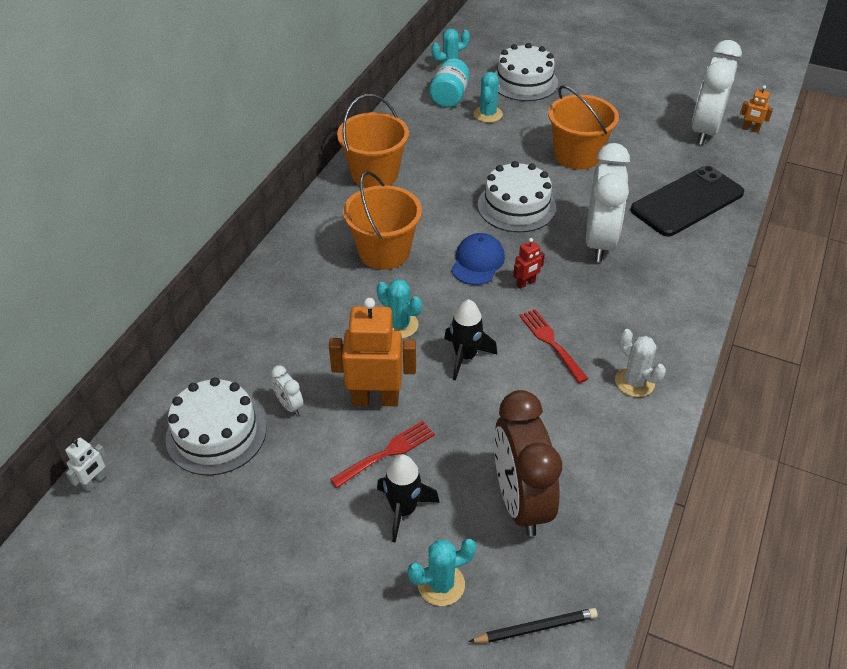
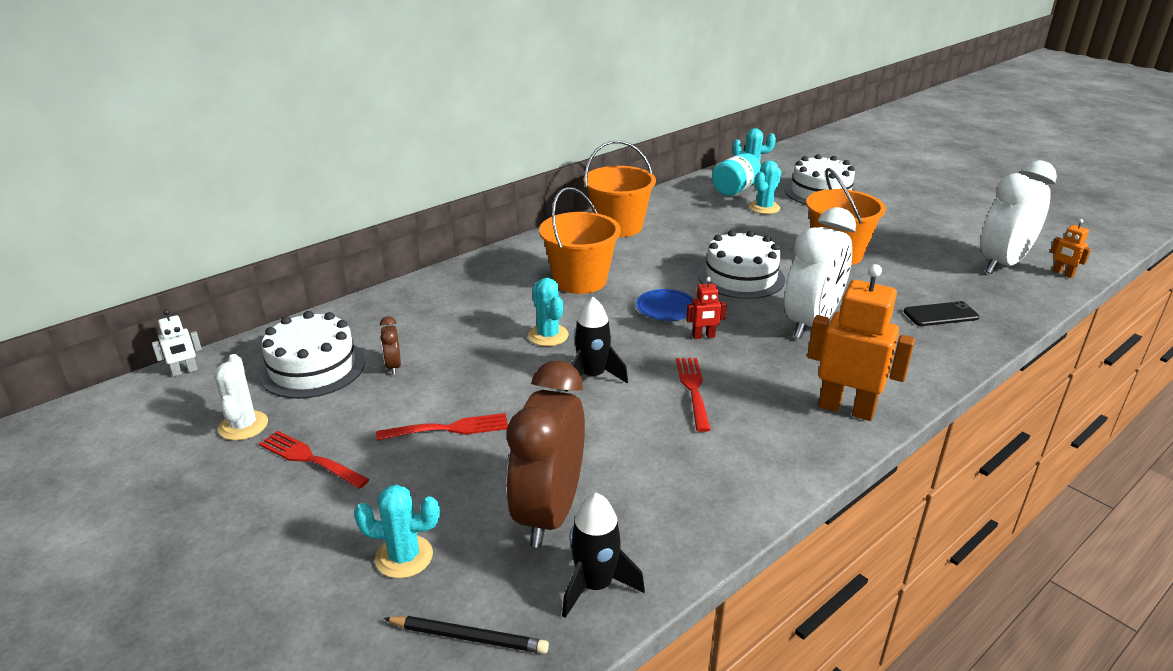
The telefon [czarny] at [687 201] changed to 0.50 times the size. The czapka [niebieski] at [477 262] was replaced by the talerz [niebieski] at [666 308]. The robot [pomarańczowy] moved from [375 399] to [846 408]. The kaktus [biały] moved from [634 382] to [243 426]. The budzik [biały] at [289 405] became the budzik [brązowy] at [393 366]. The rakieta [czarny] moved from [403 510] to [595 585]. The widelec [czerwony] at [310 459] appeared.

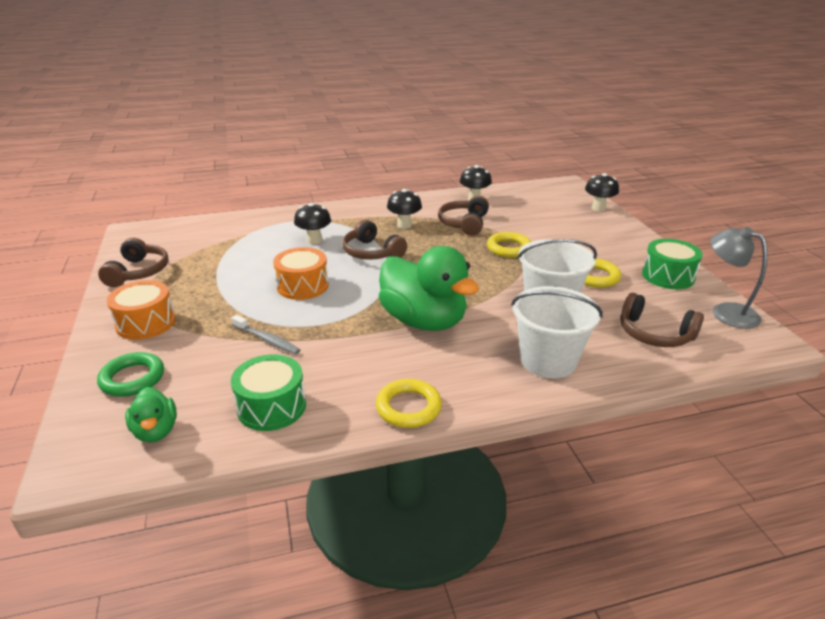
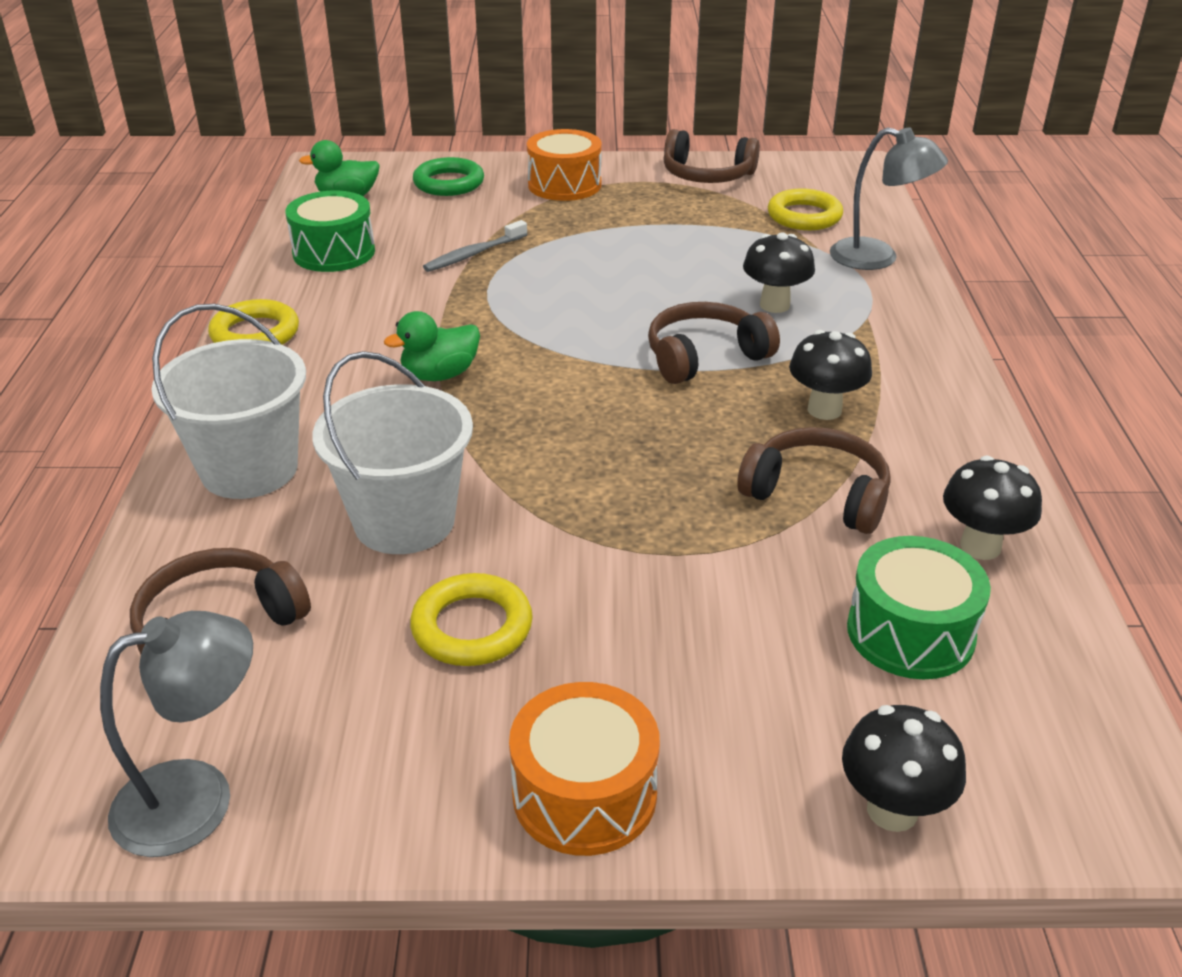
The pierścień [żółty] moved from [509 248] to [804 216]. The bęben [zielony] moved from [668 276] to [910 632]. The kaczka [zielony] at [424 321] changed to 0.49 times the size. The bęben [pomarańczowy] moved from [303 286] to [584 794]. The lampka [szary] at [877 258] appeared.

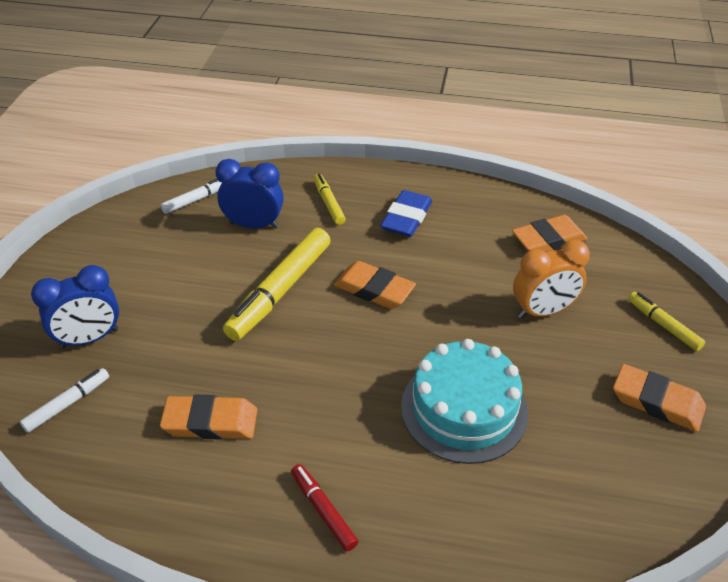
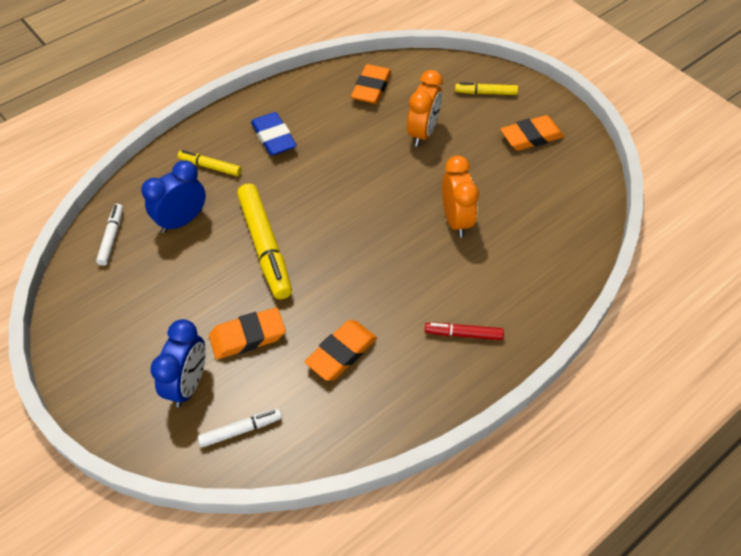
The gumka do mazania [pomarańczowy] moved from [374 289] to [248 336]. The tort [turkusowy] at [464 409] was replaced by the budzik [pomarańczowy] at [456 220]. The flamaster [biały] at [67 404] turned 75 degrees clockwise.

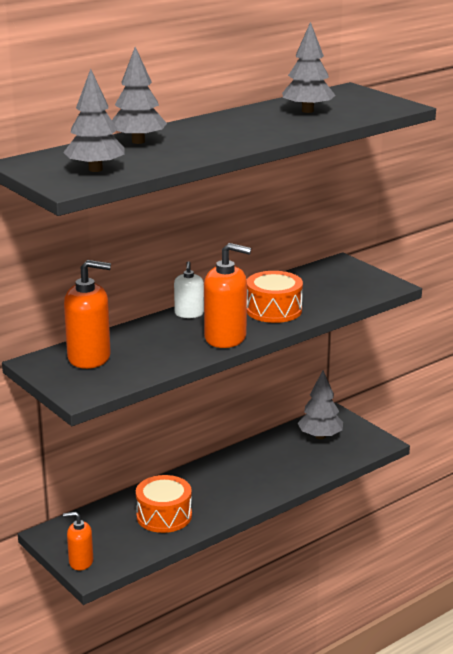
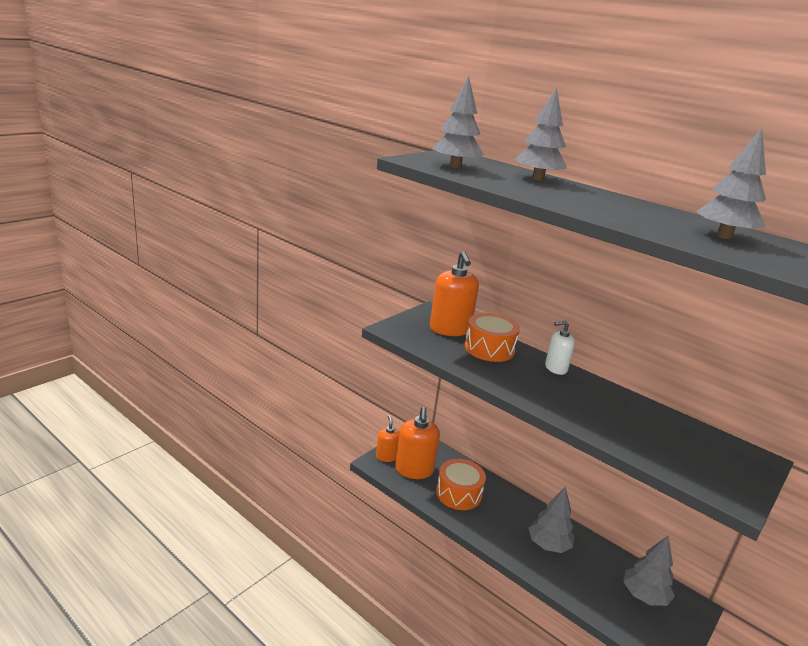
The dozownik mydła [pomarańczowy] moved from [225 338] to [414 470]. The bęben [pomarańczowy] moved from [274 310] to [489 349]. The drzewko [szary] at [548 545] appeared.

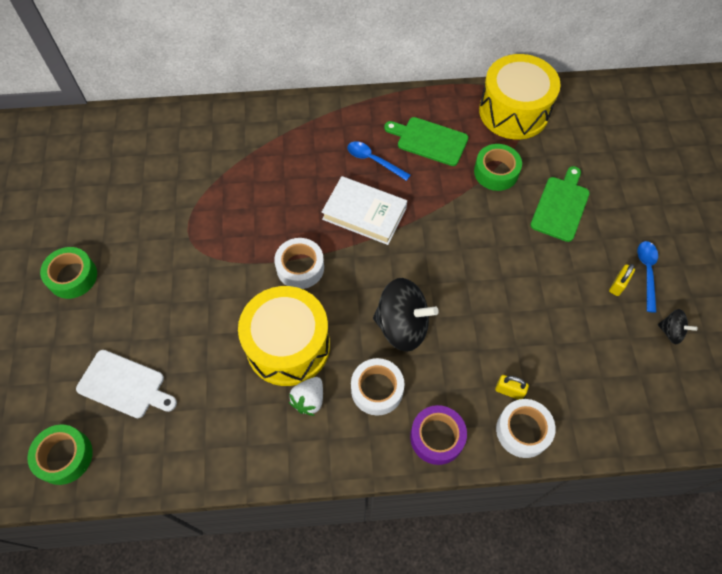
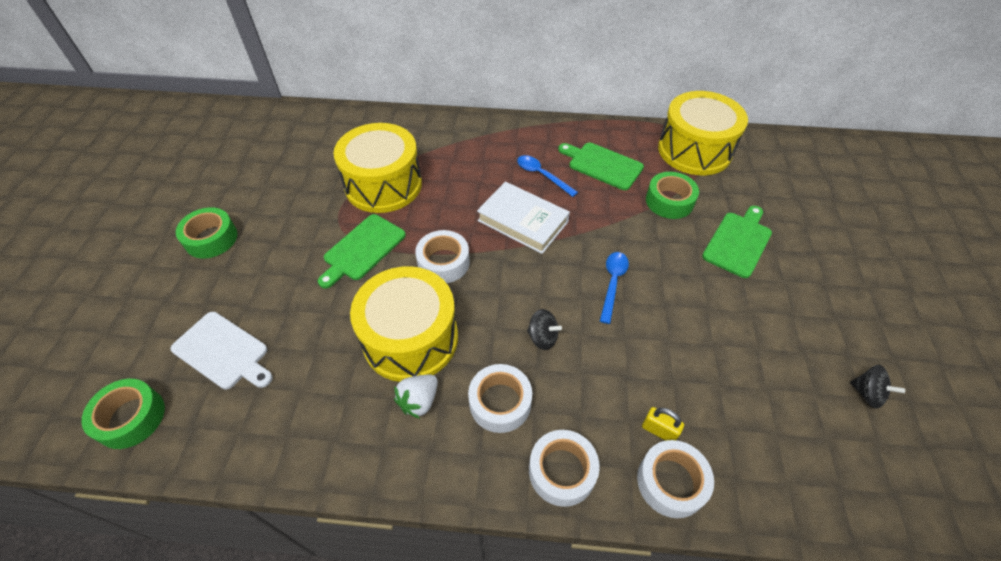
The łyżka [niebieski] moved from [647 272] to [612 283]. The kłódka [żółty] at [618 285] disappeared. The bączek [czarny] at [402 326] changed to 0.49 times the size. The taśma klejąca [fioletowy] at [437 437] became the taśma klejąca [biały] at [562 471]. The bęben [żółty] at [383 185] appeared. The deska do krojenia [zielony] at [362 249] appeared.

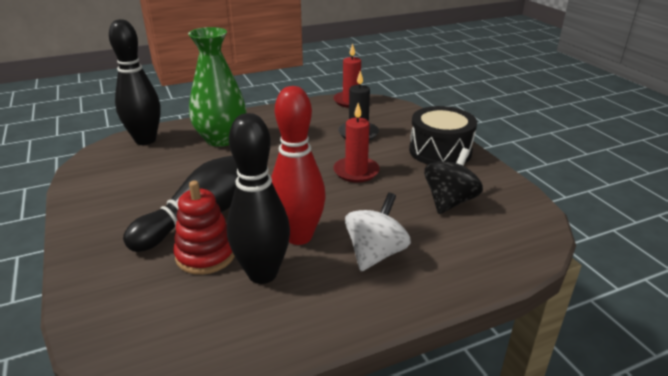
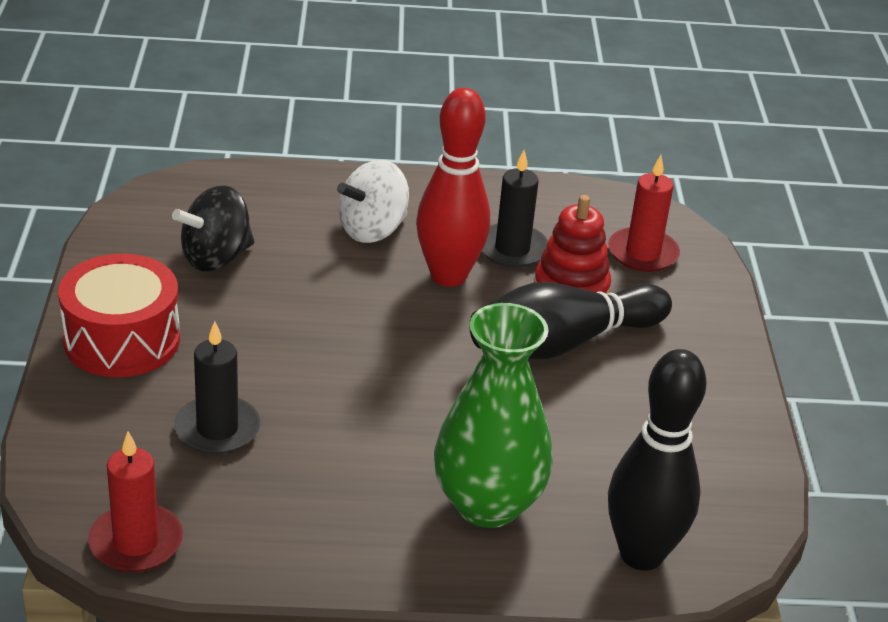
The świeca [czerwony] moved from [356 171] to [643 253]. The bęben [czarny] at [440 151] became the bęben [czerwony] at [122 340]. The kręgiel [czarny] at [262 274] was replaced by the świeca [czarny] at [512 249].

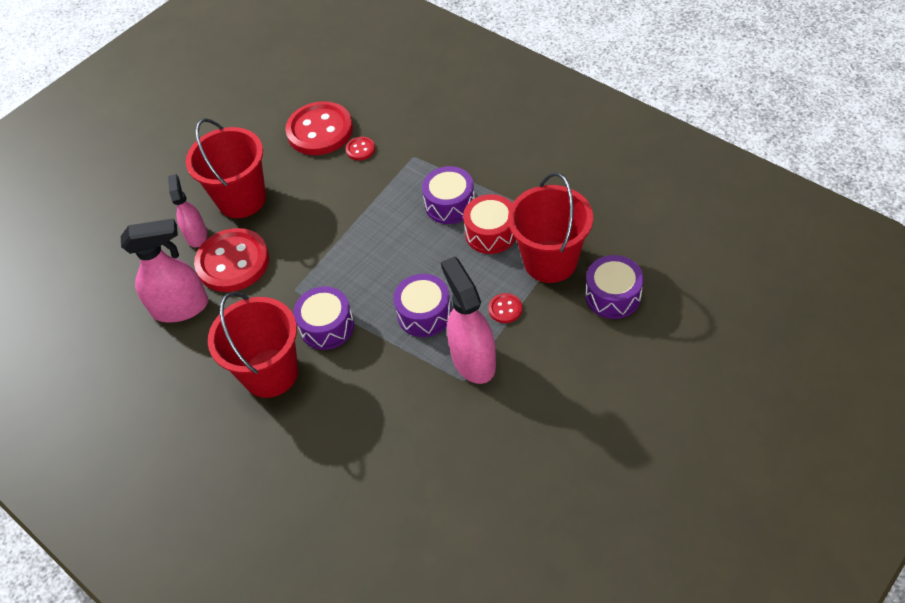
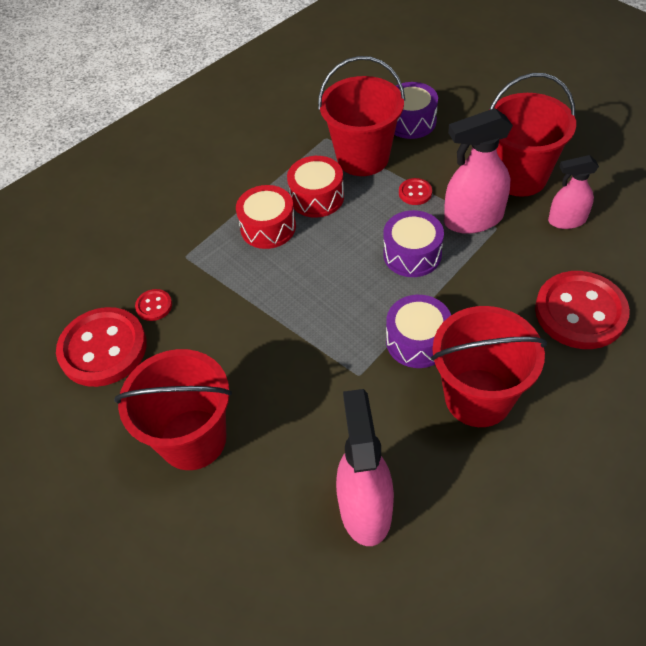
The bęben [fioletowy] at [450 204] became the bęben [czerwony] at [268 227]. The spryskiwacz [różowy] moved from [196 235] to [566 220]. The guzik [czerwony] moved from [233 262] to [580 312]. The wiadro [czerwony] at [519 177] appeared.

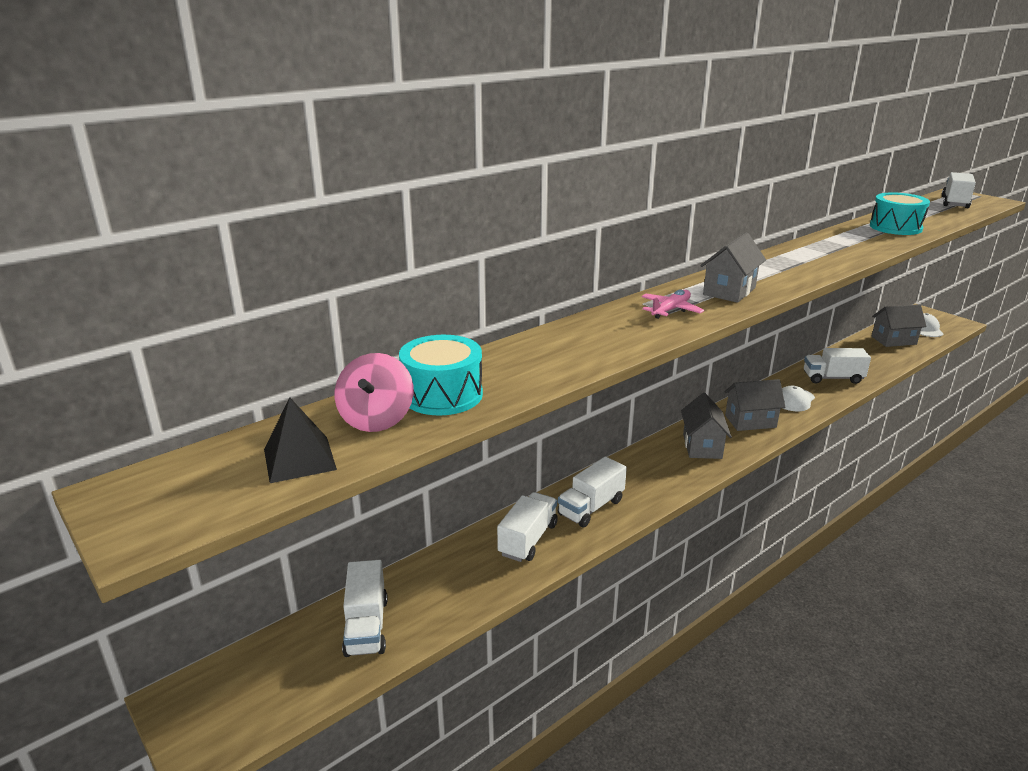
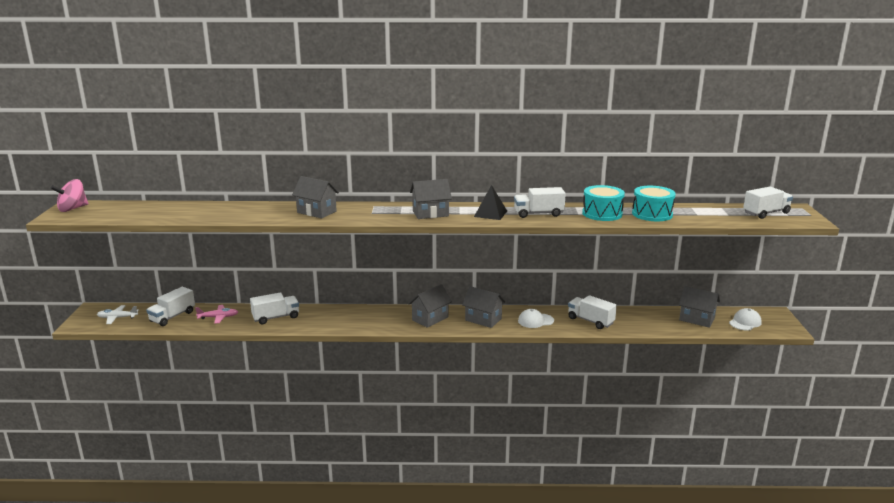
The samolot [różowy] moved from [671 310] to [218 317]. The bęben [turkusowy] moved from [442 395] to [602 213]. The bączek [różowy] moved from [376 419] to [72 209]. The piramida [czarny] moved from [299 459] to [490 214]. The ciężarówka [biały] moved from [591 507] to [538 214]. The domek [szary] at [316 212] appeared. The samolot [biały] at [117 318] appeared.

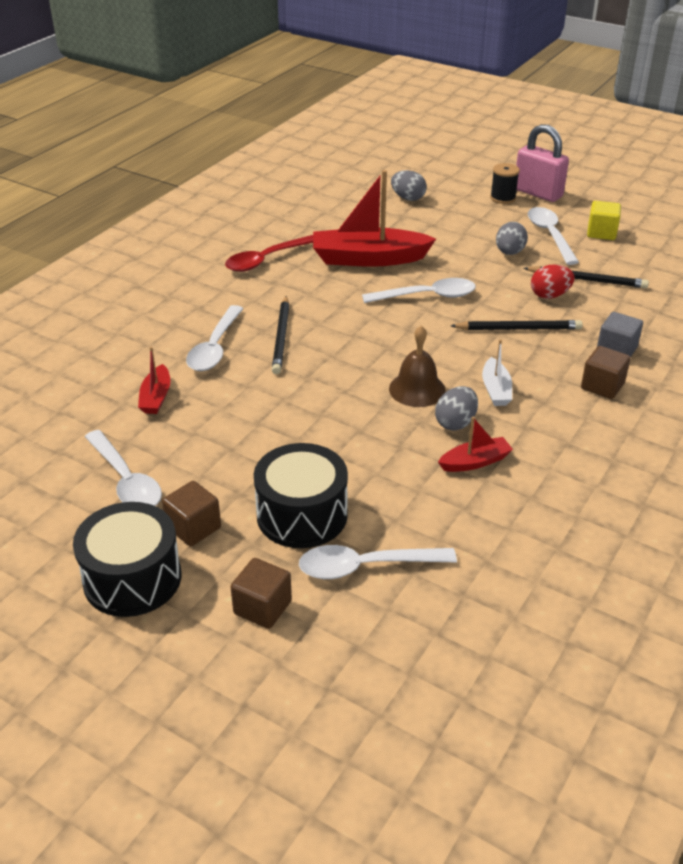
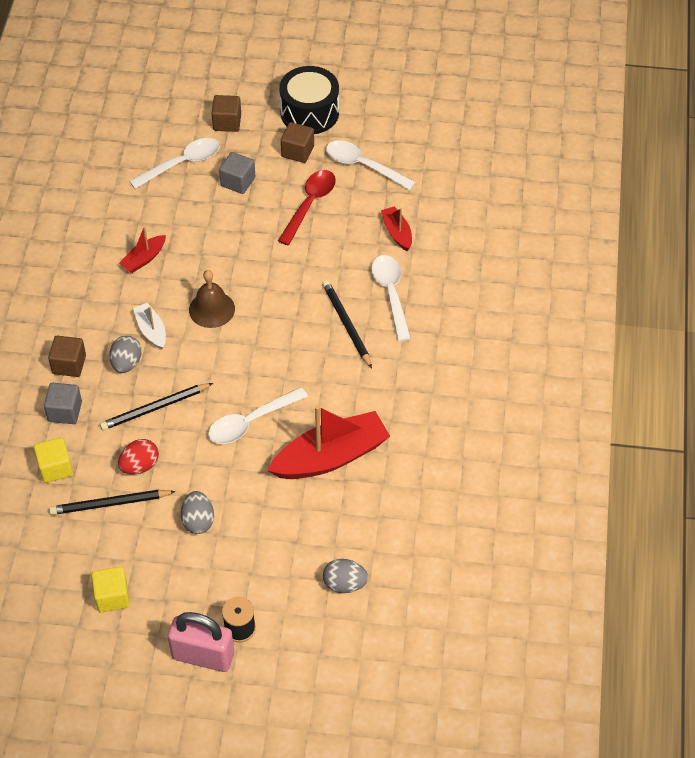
The łyżka [biały] at [550 235] disappeared. The łyżka [czerwony] moved from [266 260] to [309 205]. The jajko [szary] moved from [455 423] to [126 363]. The bęben [czarny] at [302 515] was replaced by the sześcian [szary] at [238 182]. The sześcian [żółty] at [55 468] appeared.

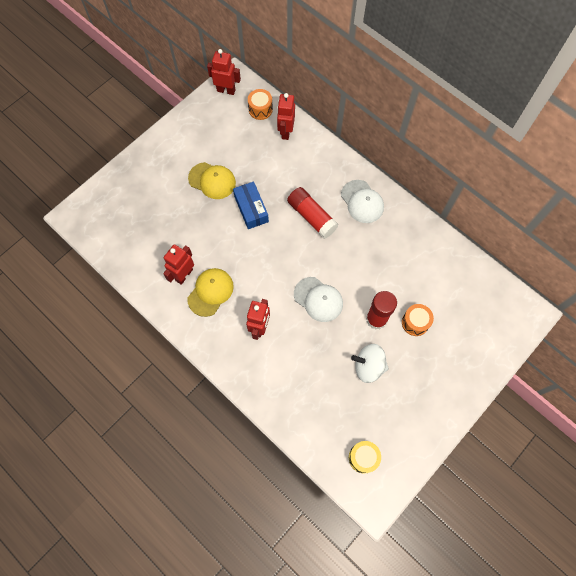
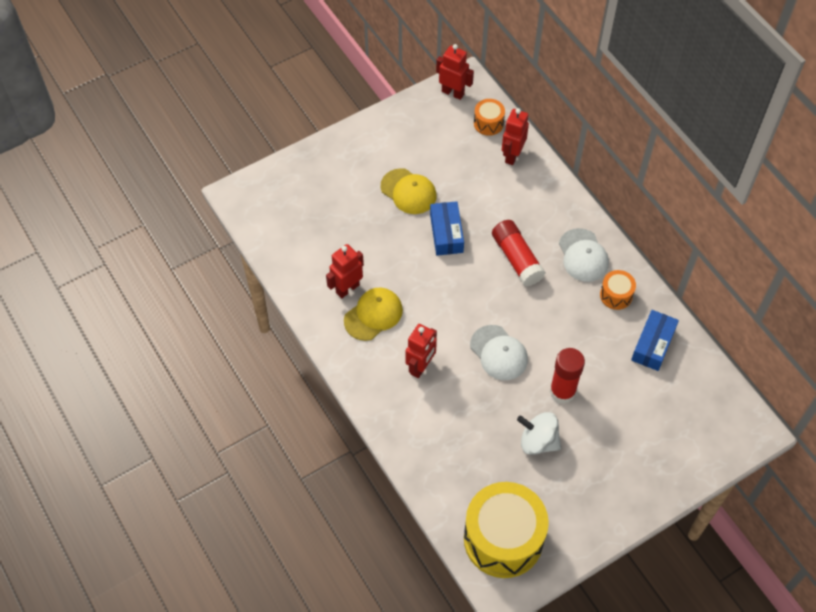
The bęben [pomarańczowy] moved from [415 322] to [616 295]. The bęben [żółty] at [363 457] changed to 2.20 times the size. The pudełko [niebieski] at [653 345] appeared.

